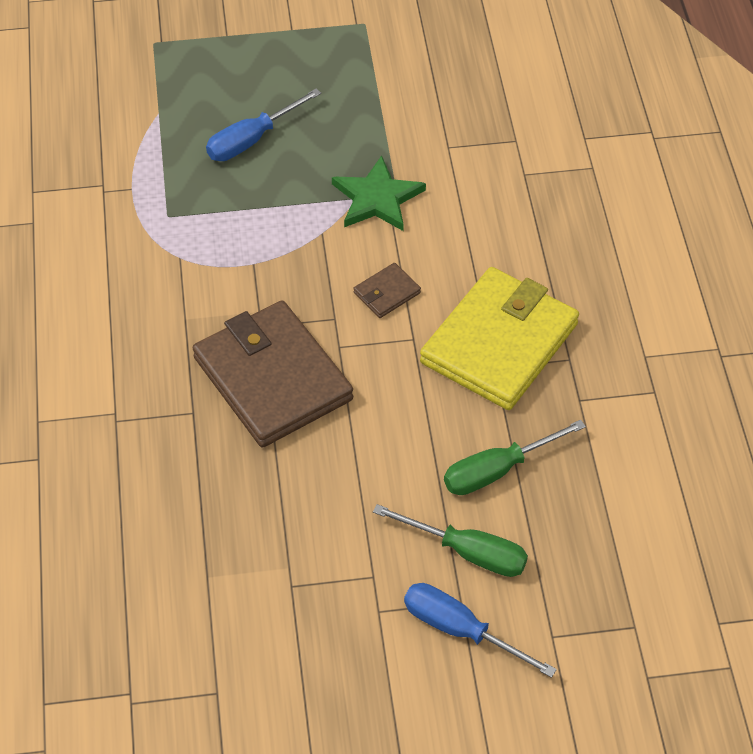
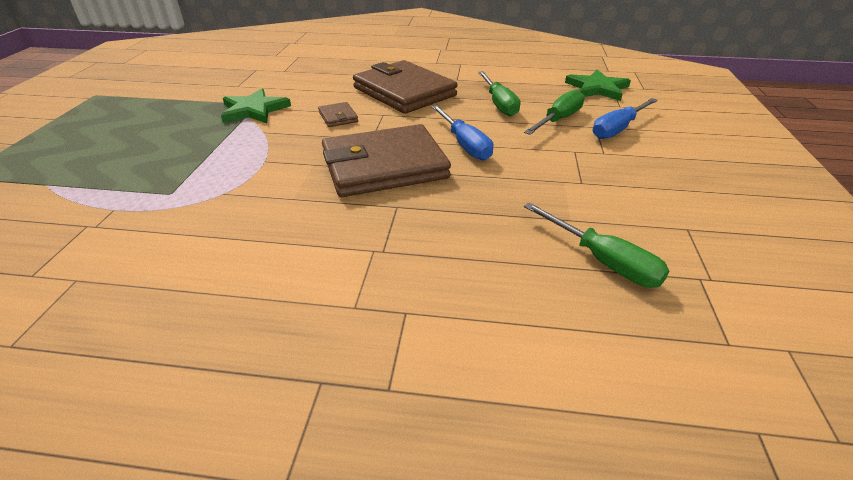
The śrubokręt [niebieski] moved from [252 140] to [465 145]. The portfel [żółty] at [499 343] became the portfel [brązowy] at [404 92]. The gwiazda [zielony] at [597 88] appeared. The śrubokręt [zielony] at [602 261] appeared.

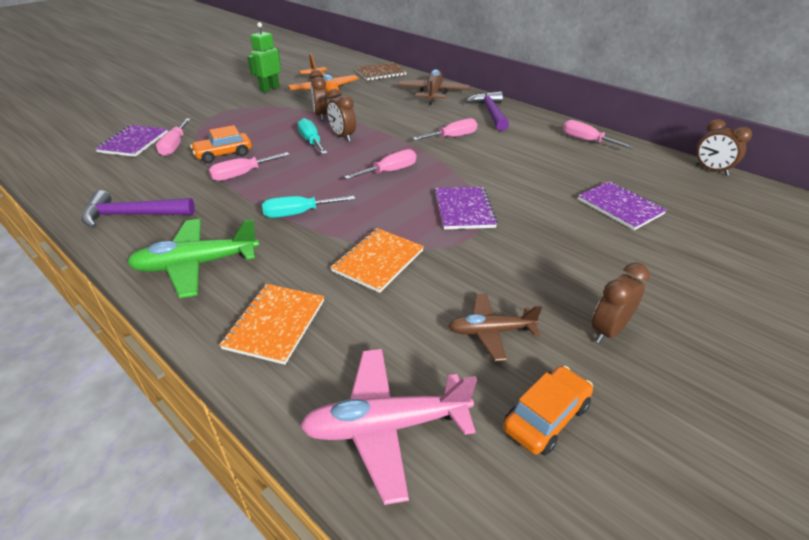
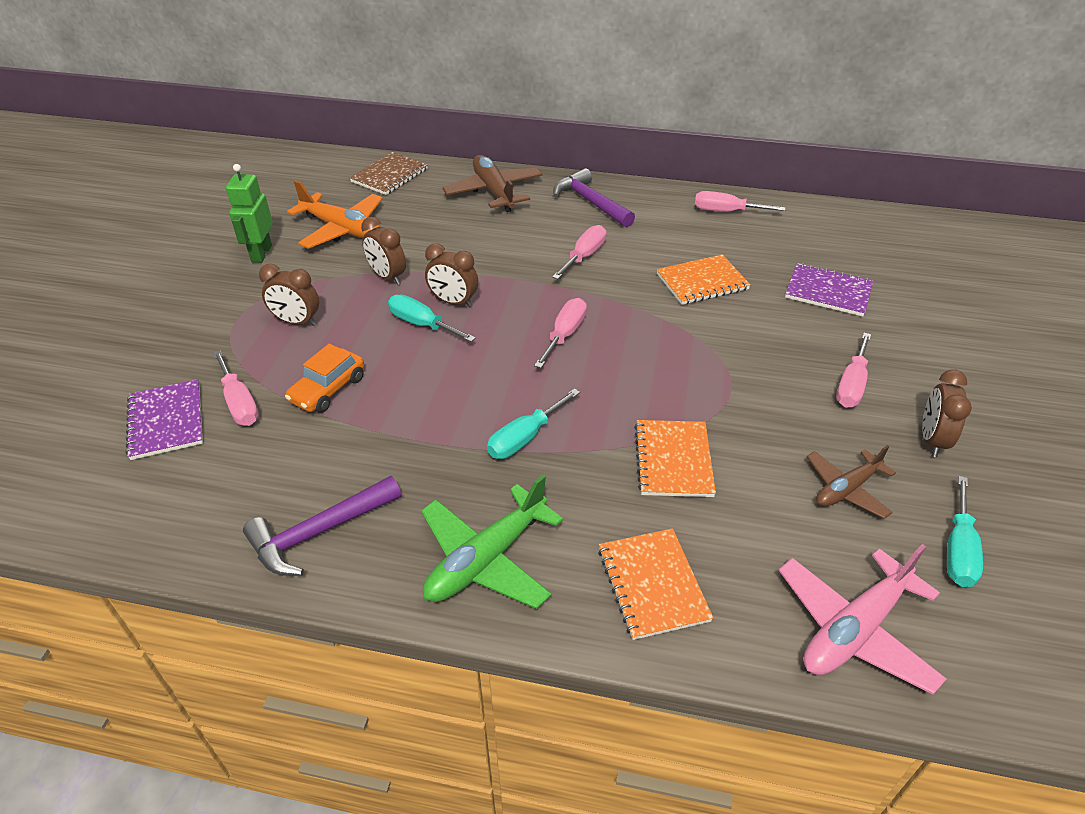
The budzik [brązowy] moved from [711 170] to [297 322]. The śrubokręt [różowy] moved from [242 175] to [851 385]. The zeszyt [fioletowy] at [464 209] disappeared. The samochód [pomarańczowy] at [545 417] was replaced by the śrubokręt [turkusowy] at [958 550]. The zeszyt [pomarańczowy] at [702 282] appeared.

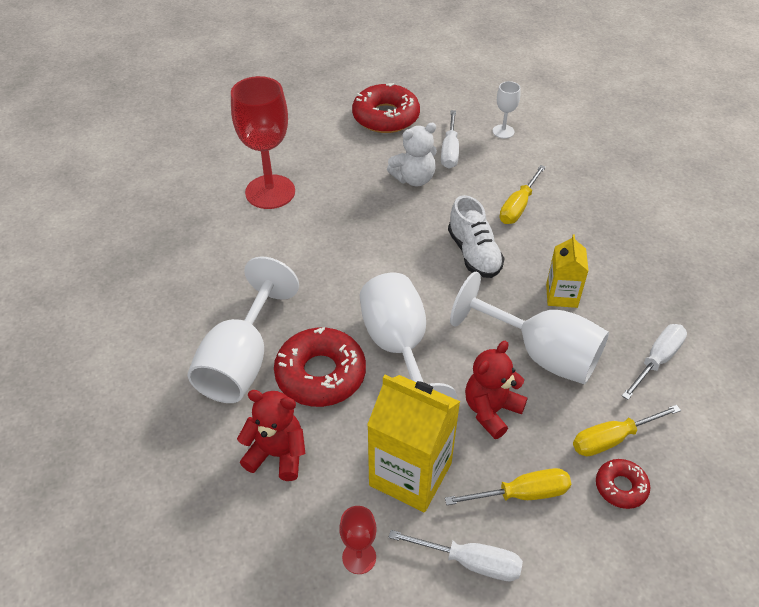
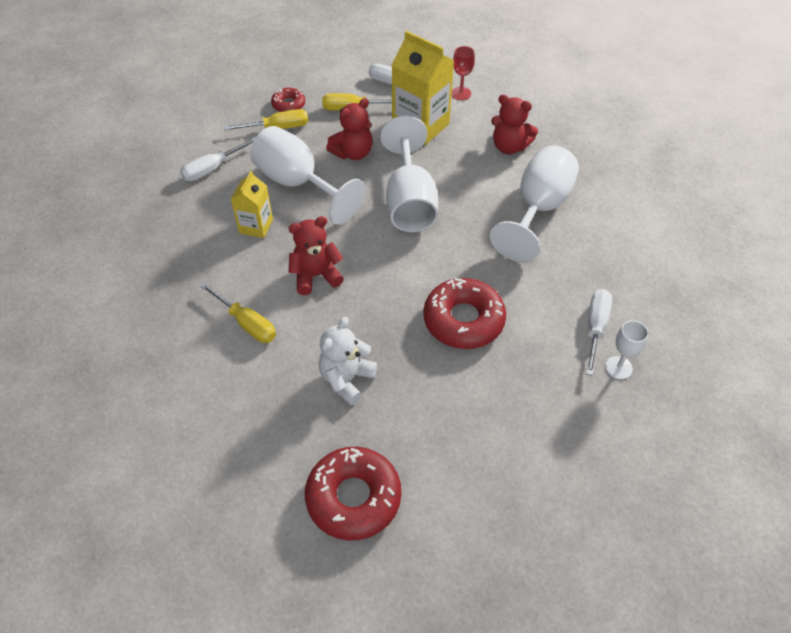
The kielich [czerwony] at [270 192] disappeared. The kielich [biały] moved from [503 131] to [618 367]. The śrubokręt [biały] moved from [450 151] to [595 327]. The miś [biały] at [414 179] turned 45 degrees counterclockwise. The śrubokręt [żółty] at [518 207] turned 90 degrees clockwise. The but [biały] at [474 254] was replaced by the miś [czerwony] at [316 276]. The donut [czerwony] moved from [320 374] to [463 320].

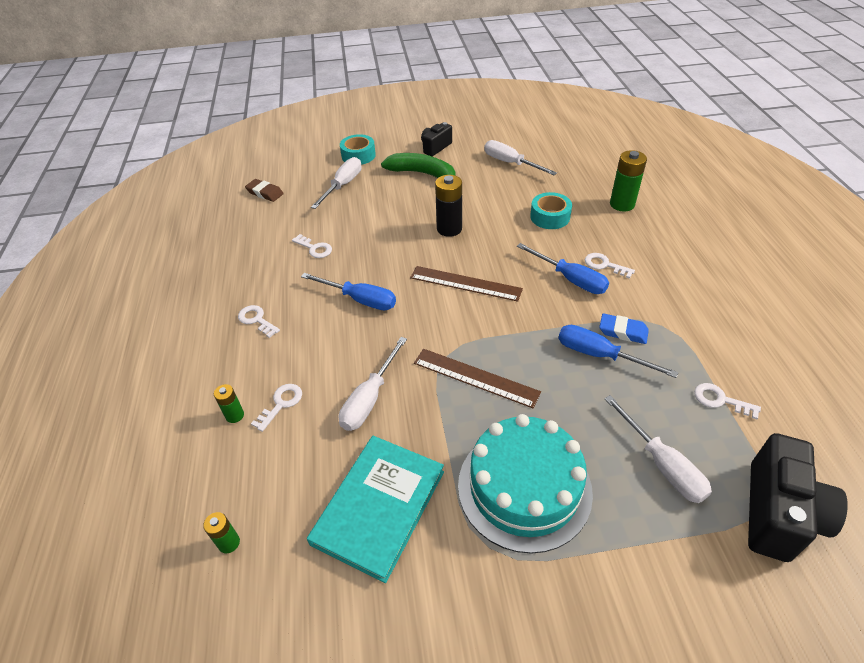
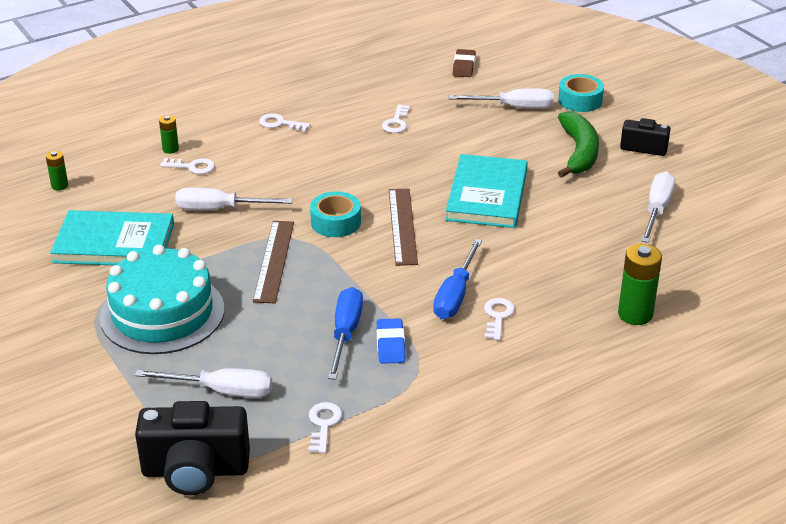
The bateria [czarny] at [449 229] was replaced by the książka [turkusowy] at [487 195]. The taśma klejąca [turkusowy] moved from [550 217] to [335 222]. The śrubokręt [niebieski] at [360 299] disappeared. The klucz [biały] at [256 320] turned 90 degrees counterclockwise. The śrubokręt [biały] at [662 464] turned 120 degrees counterclockwise.

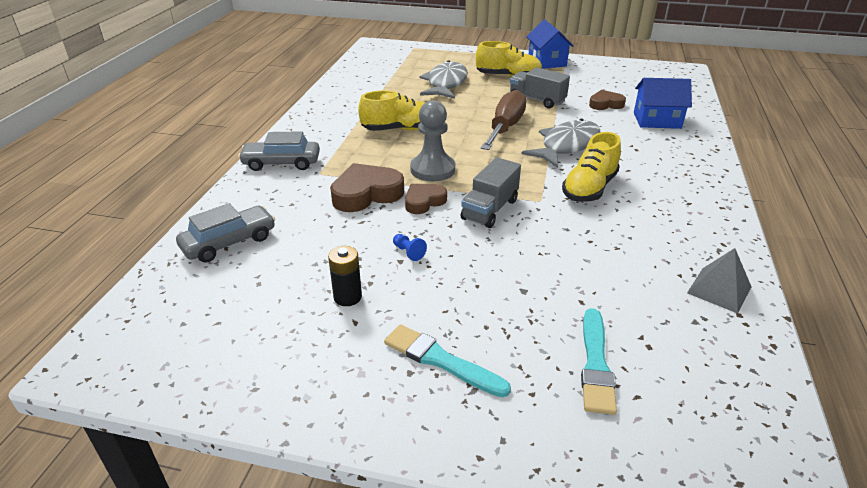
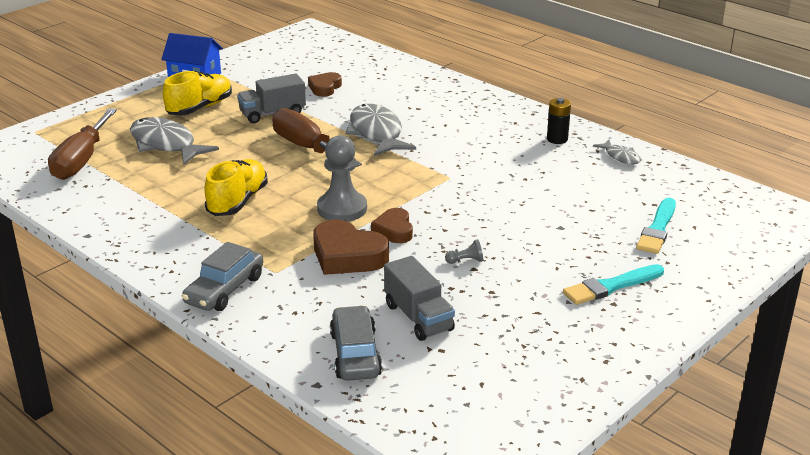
The domek [niebieski] at [657 120] disappeared. The but [żółty] at [589 188] disappeared. The ciężarówka [szary] moved from [490 209] to [418 317]. The serce [brązowy] at [366 194] turned 60 degrees counterclockwise. The pionek [niebieski] at [408 252] became the pionek [szary] at [465 261]. The bateria [czarny] moved from [347 297] to [557 139]. The piramida [szary] at [719 289] was replaced by the ryba [szary] at [620 157]. The pędzel [turkusowy] at [595 364] turned 75 degrees clockwise. The śrubokręt [brązowy] at [81 160] appeared.

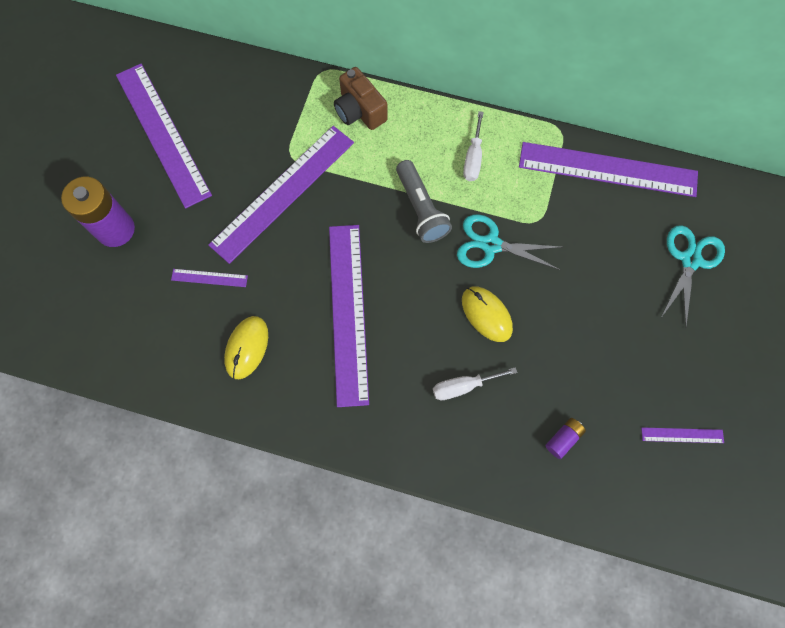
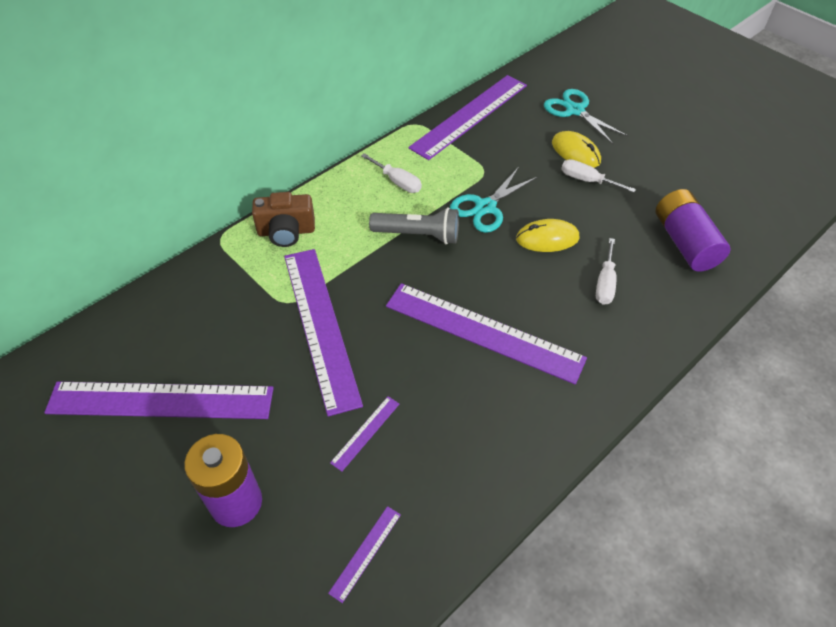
The myszka [żółty] moved from [247 348] to [575 152]. The bateria [fioletowy] at [563 439] changed to 2.16 times the size. The linijka [fioletowy] moved from [682 435] to [366 553]. The śrubokręt [biały] at [587 180] appeared.

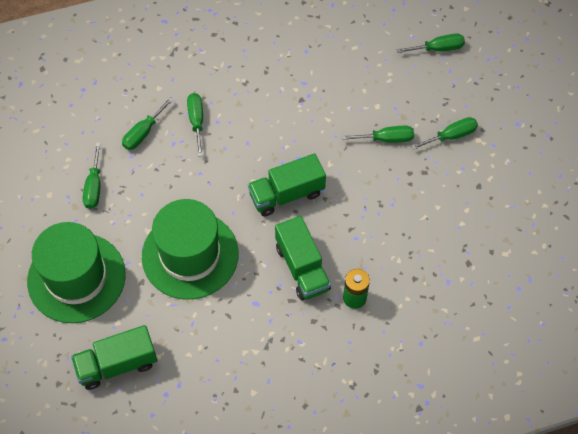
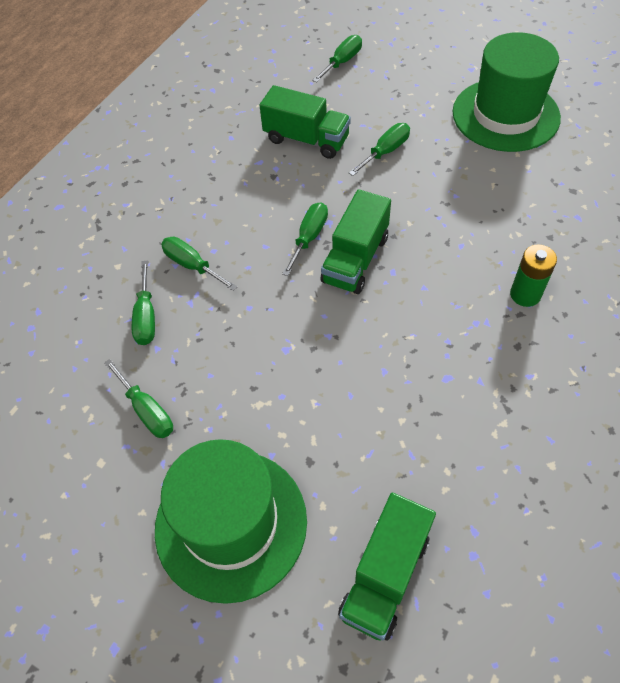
The śrubokręt [zielony] moved from [451 136] to [309 237]. The kapelusz [zielony] moved from [190 255] to [505 115]. The ciężarówka [zielony] moved from [302 267] to [306 139].

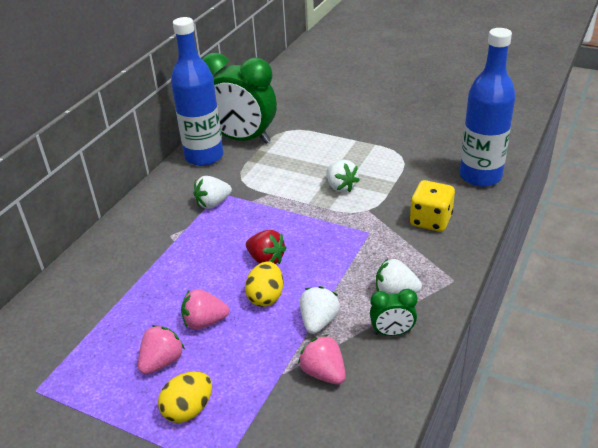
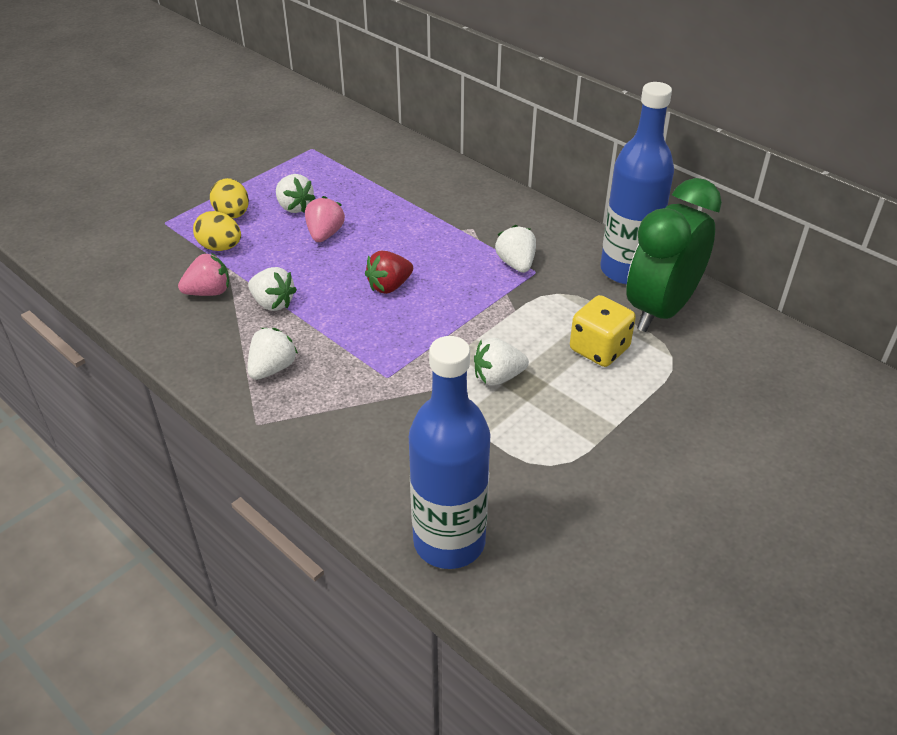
The kostka do gry [żółty] moved from [430 220] to [599 349]. The jajko [żółty] moved from [266 297] to [220 247]. The budzik [zielony] at [392 332] disappeared. The truskawka [różowy] at [162 362] became the truskawka [biały] at [294 207].

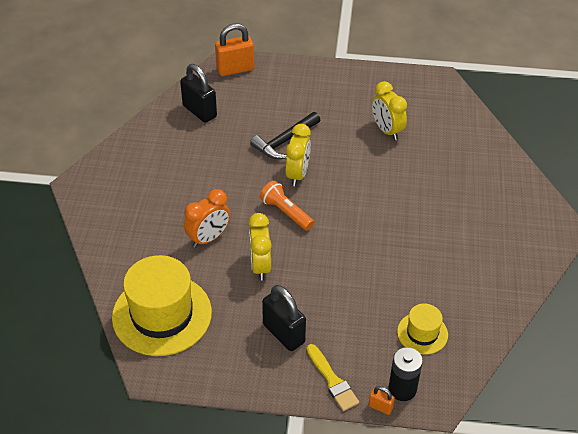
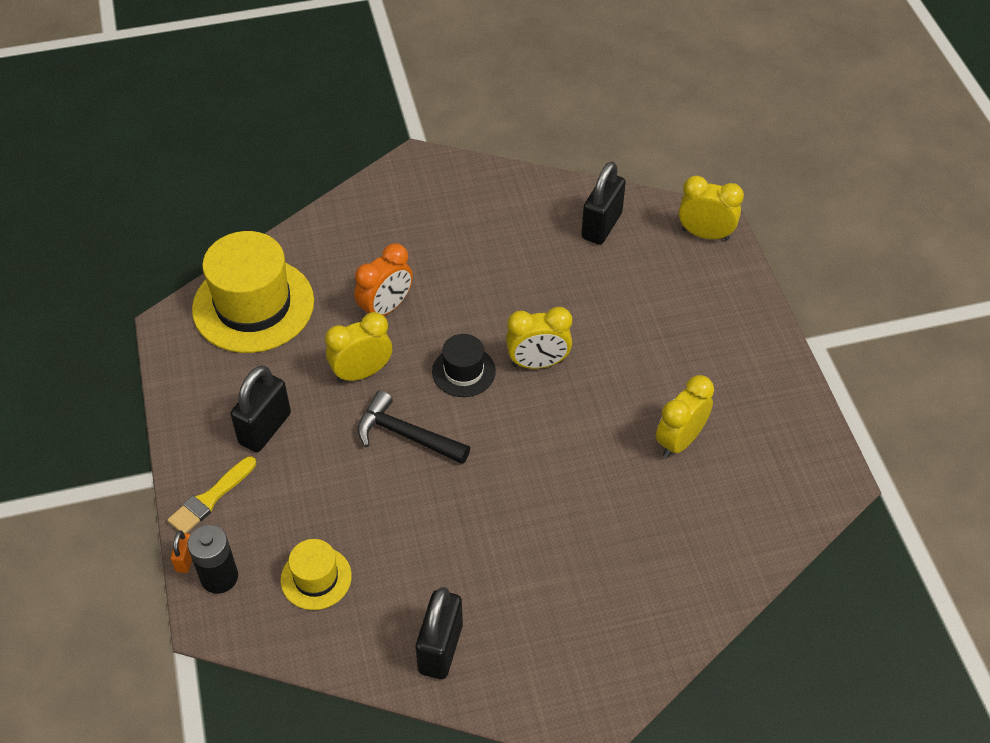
The kłódka [pomarańczowy] at [235 69] was replaced by the budzik [żółty] at [705 234]. The młotek [czarny] moved from [284 141] to [406 435]. The latarka [pomarańczowy] at [286 212] was replaced by the kapelusz [czarny] at [463 371]. The budzik [pomarańczowy] at [208 238] turned 75 degrees counterclockwise. The kłódka [czarny] at [440 648] appeared.

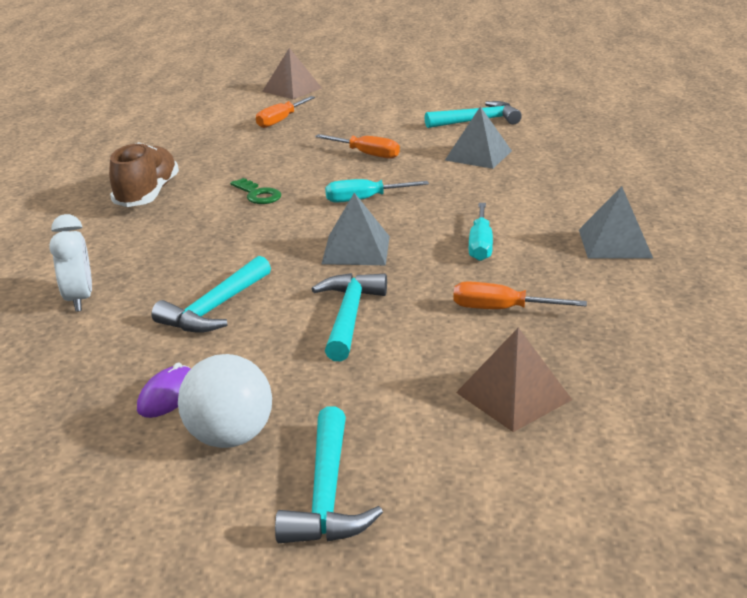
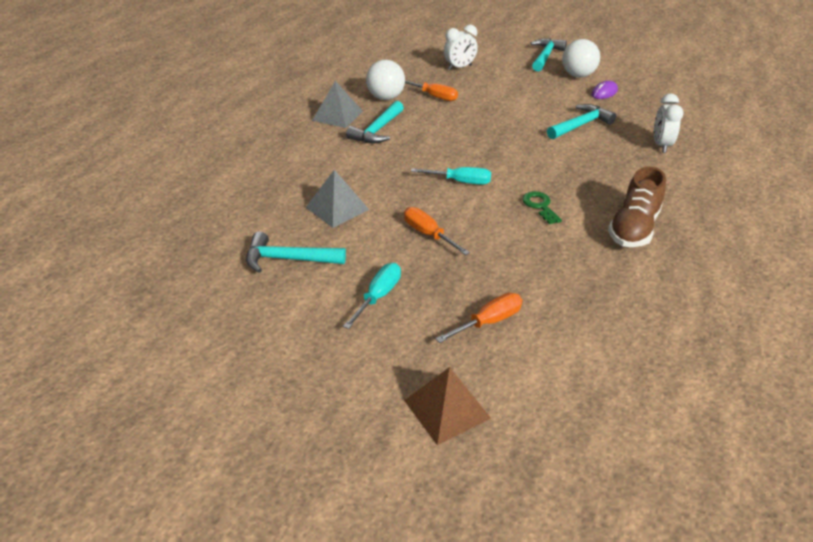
The piramida [szary] at [356 249] disappeared. The śrubokręt [turkusowy] moved from [480 245] to [378 296]. The młotek [turkusowy] moved from [349 316] to [377 130]. The piramida [brązowy] at [514 396] was replaced by the budzik [biały] at [459 67]. The piłka [biały] at [385 98] appeared.

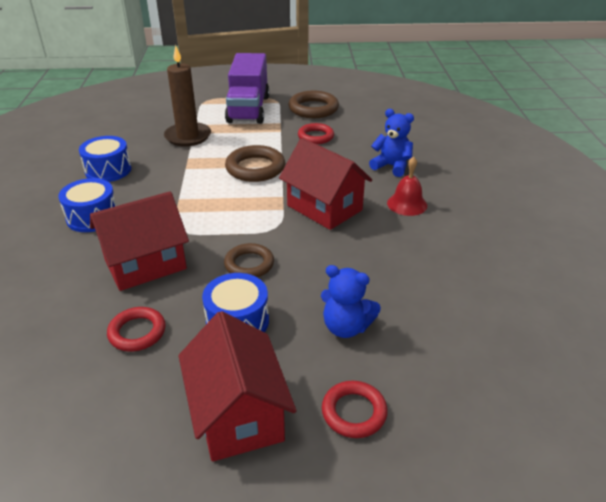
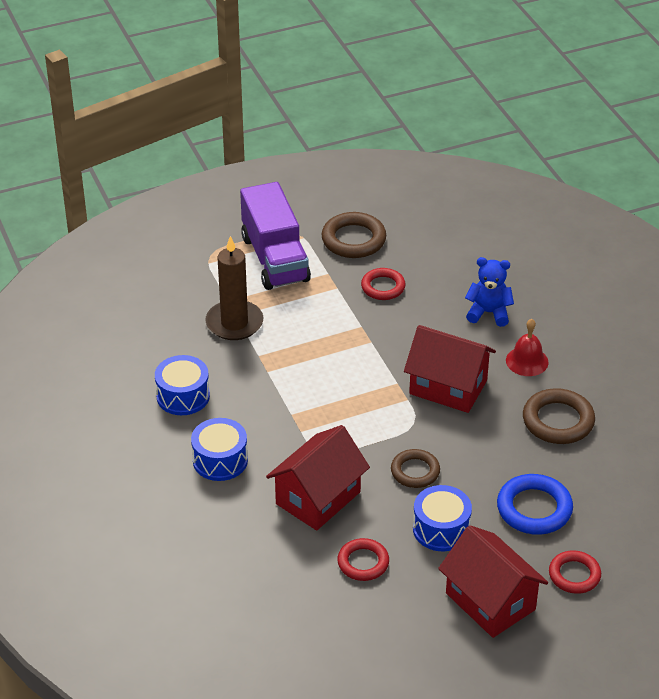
The pierścień [brązowy] moved from [255 168] to [558 421]. The miś [niebieski] at [346 327] was replaced by the pierścień [niebieski] at [534 509].

